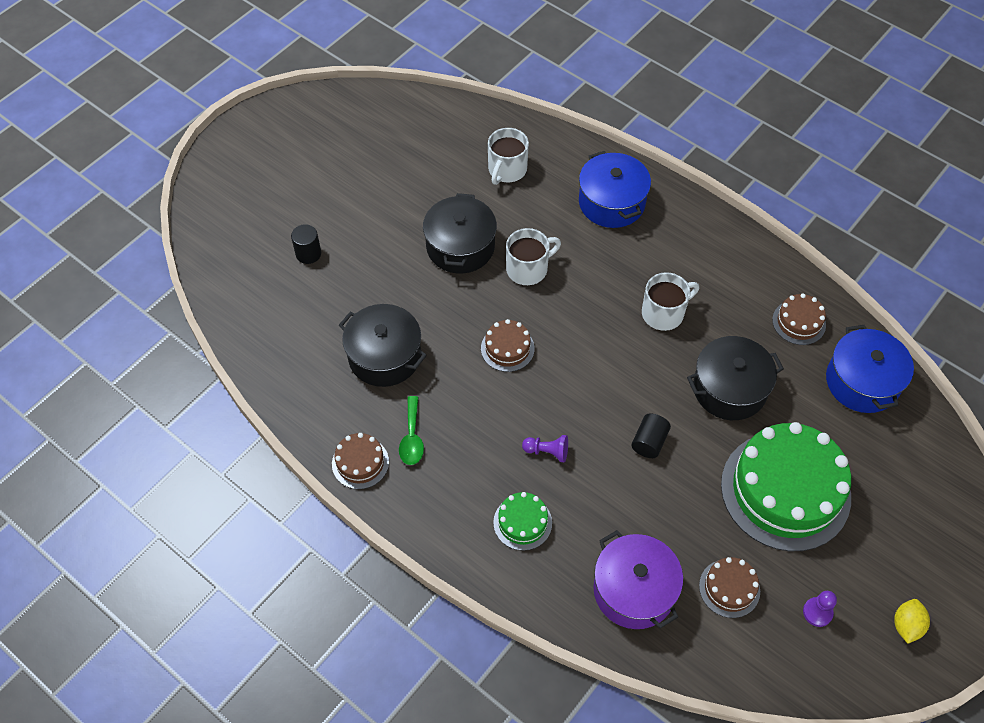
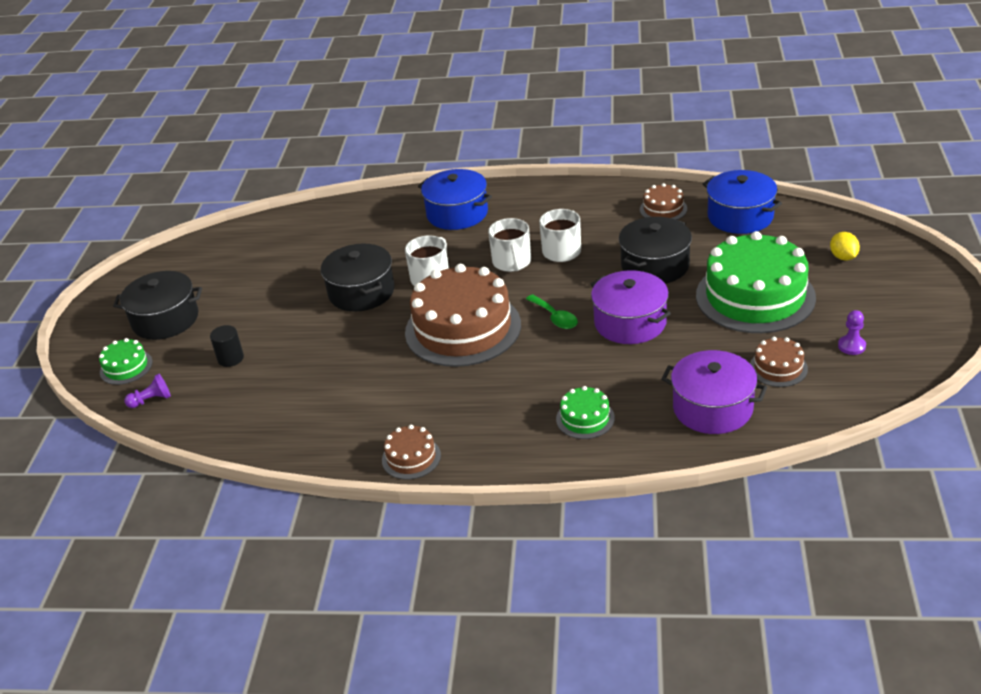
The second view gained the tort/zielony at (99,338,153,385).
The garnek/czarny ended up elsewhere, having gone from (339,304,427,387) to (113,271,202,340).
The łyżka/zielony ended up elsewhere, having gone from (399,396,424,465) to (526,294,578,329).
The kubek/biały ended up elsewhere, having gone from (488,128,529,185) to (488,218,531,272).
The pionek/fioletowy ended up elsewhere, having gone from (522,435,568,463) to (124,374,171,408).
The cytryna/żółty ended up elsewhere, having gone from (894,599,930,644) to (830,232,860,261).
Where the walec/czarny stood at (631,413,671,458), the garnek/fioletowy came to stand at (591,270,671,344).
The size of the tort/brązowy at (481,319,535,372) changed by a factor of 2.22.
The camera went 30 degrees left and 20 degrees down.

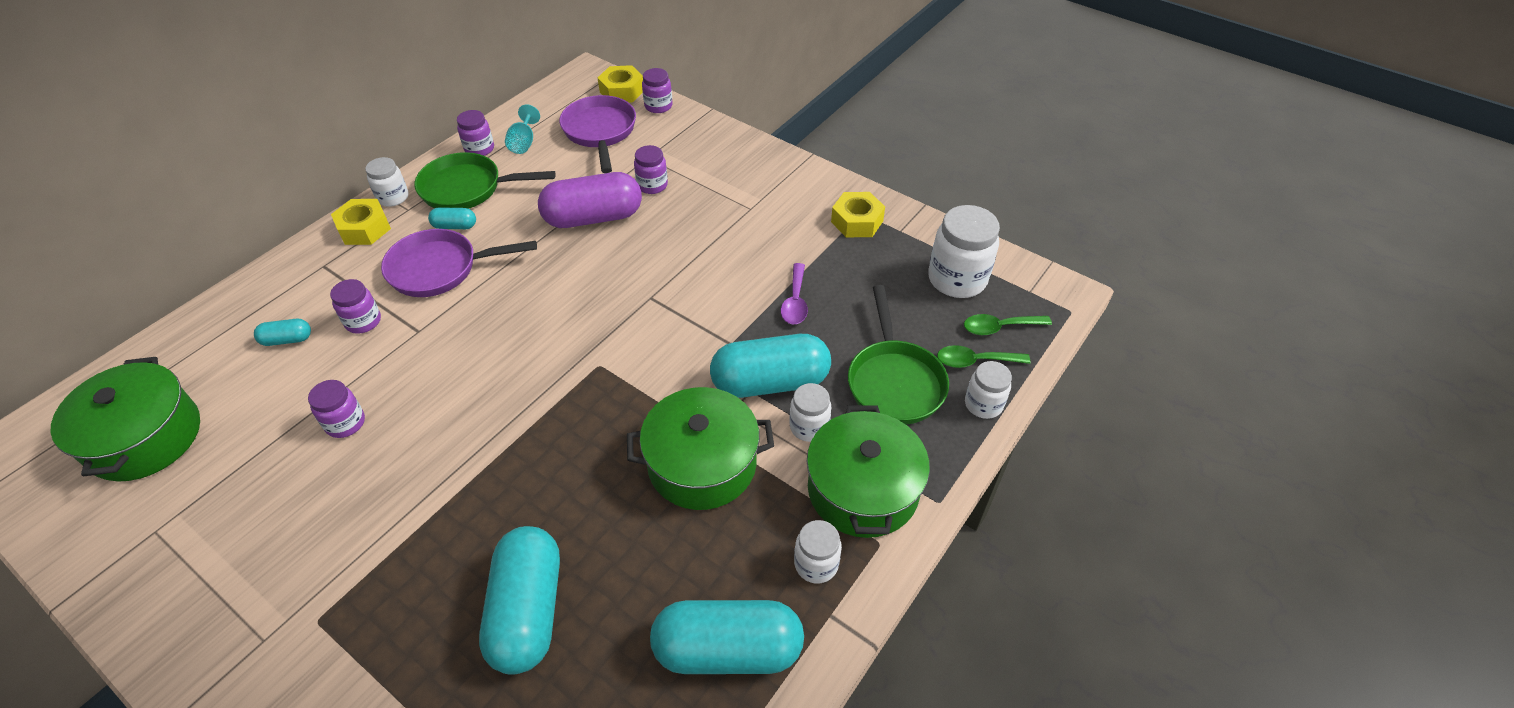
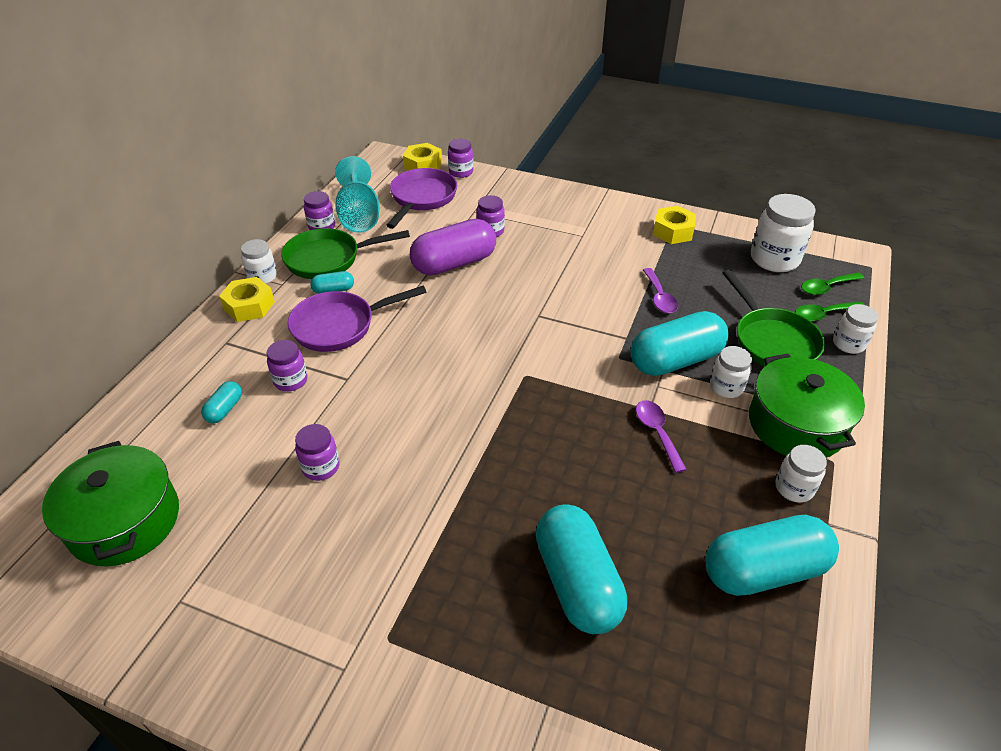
Where the garnek/zielony stood at (627,387,774,510), the łyżka/fioletowy came to stand at (636,400,687,473).
The kapsułka/turkusowy at (254,319,311,346) ended up facing another way, 45 degrees counterclockwise from before.
The patelnia/fioletowy at (559,95,636,173) ended up facing another way, 45 degrees clockwise from before.
The size of the kielich/turkusowy at (505,104,540,154) changed by a factor of 1.82.
The camera went 15 degrees left and 5 degrees down.

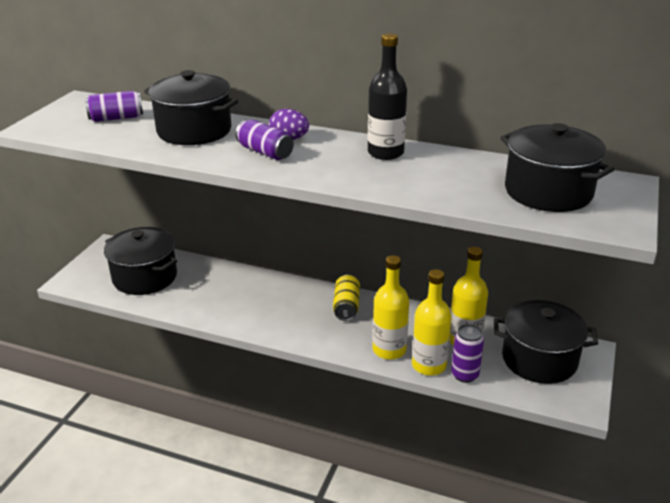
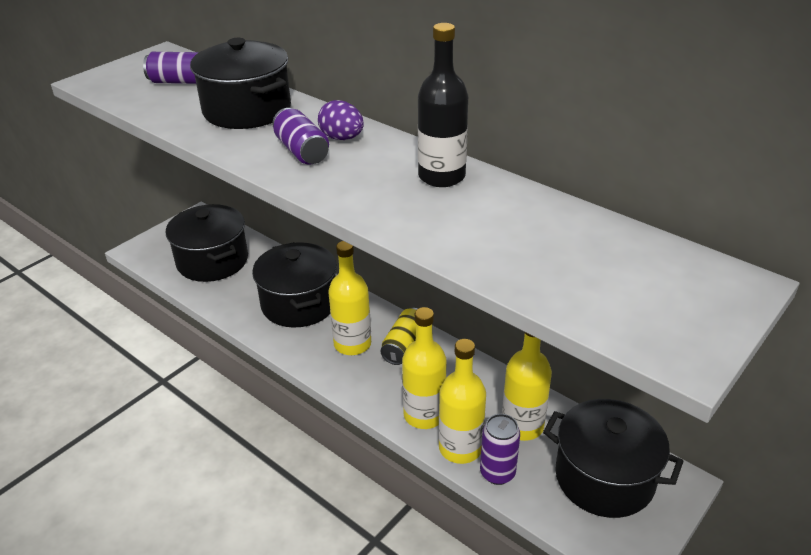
The second view gained the butelka/żółty at (328,241,371,355).
The garnek/czarny ended up elsewhere, having gone from (501,123,615,212) to (252,242,337,328).
The camera went 20 degrees right and 5 degrees up.

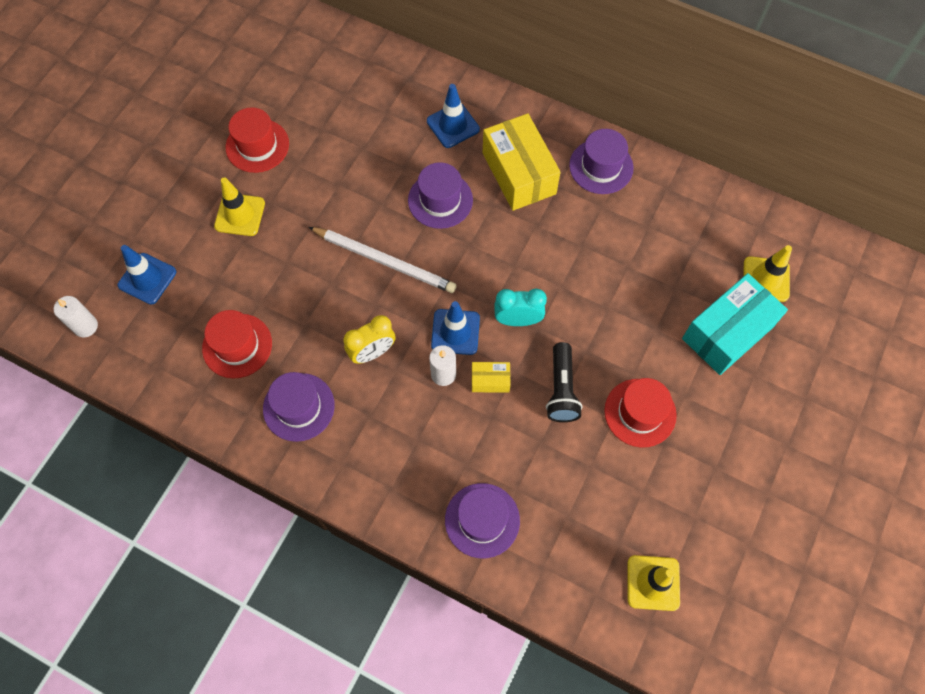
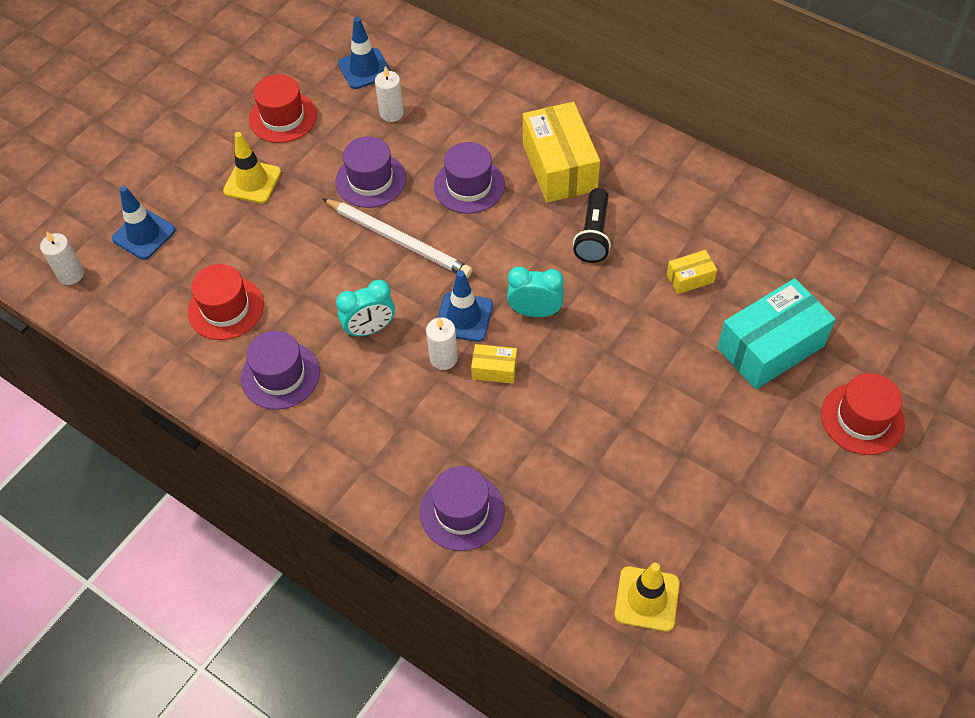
The second view lost the pachołek/żółty at (743,245,792,302).
The second view gained the świeca/biały at (375,66,404,122).
The second view gained the pudełko/żółty at (667,250,717,294).
The pachołek/niebieski ended up elsewhere, having gone from (427,84,480,148) to (338,17,391,89).
The latarka/czarny ended up elsewhere, having gone from (546,342,582,422) to (573,188,611,263).
The kapelusz/fioletowy ended up elsewhere, having gone from (569,129,634,194) to (335,136,406,208).
The kapelusz/czerwony ended up elsewhere, having gone from (604,378,677,448) to (821,373,905,455).
What was the budzik/żółty at (344,315,396,364) turned into the budzik/turkusowy at (336,280,395,337).
The camera went 10 degrees right and 10 degrees down.

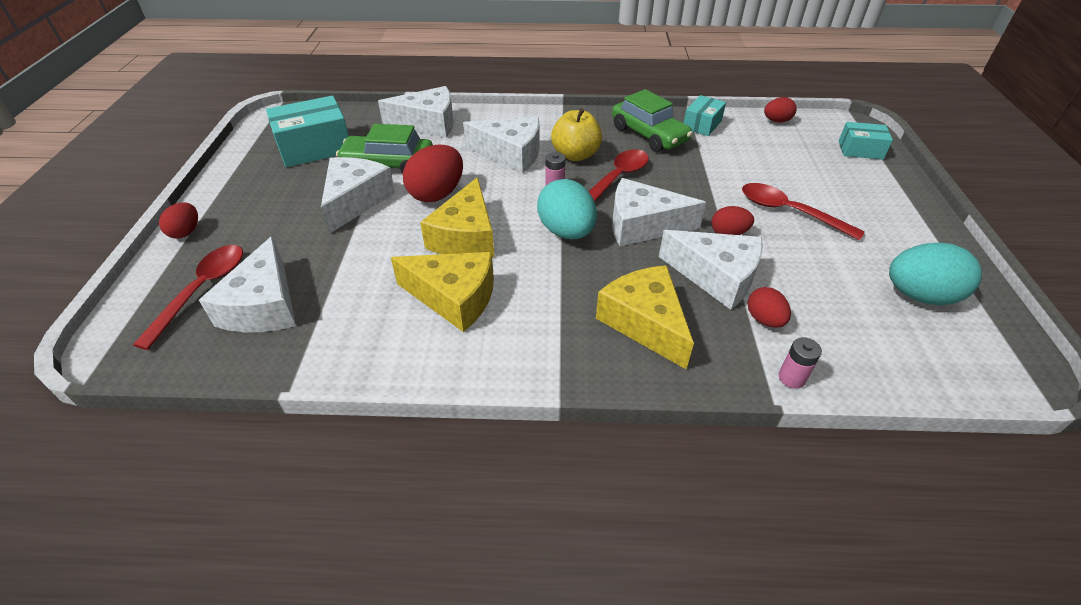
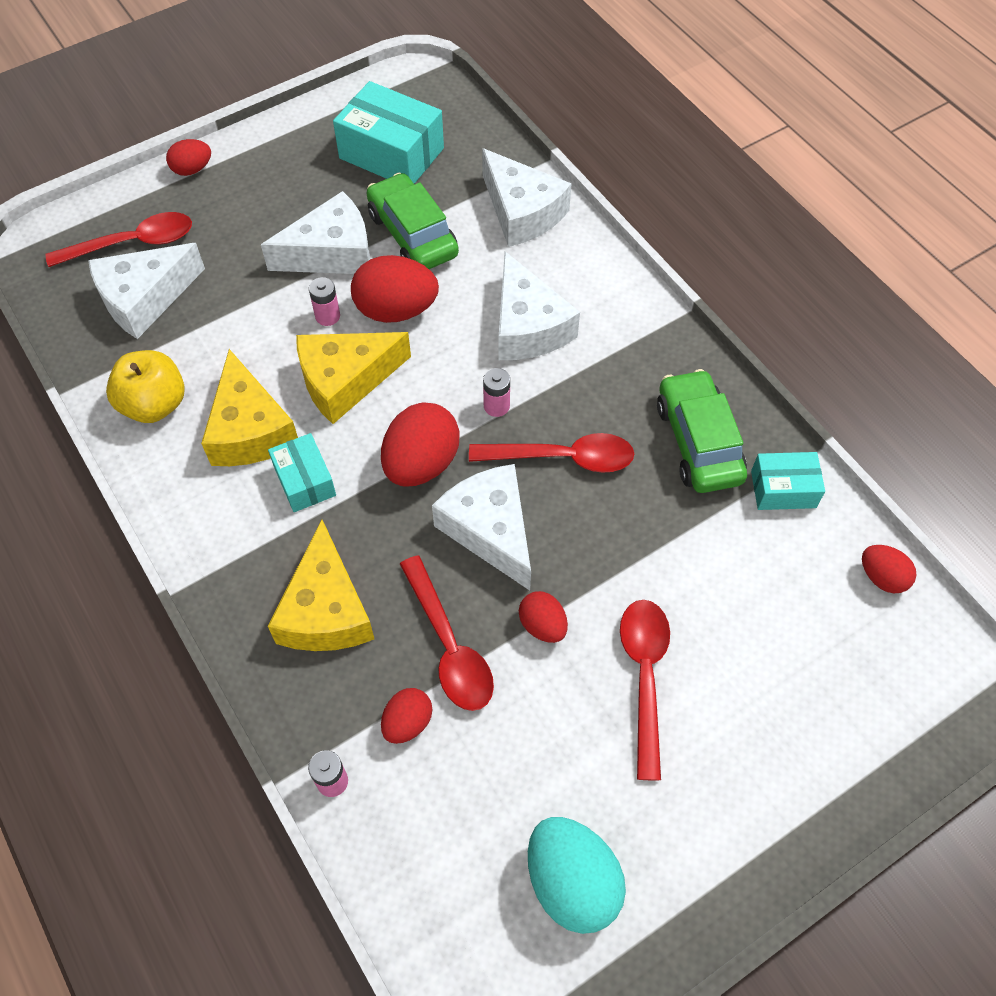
The second view gained the bateria/różowy at (309,277,340,326).
The jabłko/żółty ended up elsewhere, having gone from (551,108,602,161) to (106,350,185,423).
The pudełko/turkusowy ended up elsewhere, having gone from (839,122,893,160) to (268,433,336,512).
Where the ser/biały stood at (659,230,763,310), the łyżka/czerwony came to stand at (400,555,494,711).
What was the jajko/turkusowy at (537,179,597,239) turned into the jajko/czerwony at (381,402,460,487).
The ser/żółty at (596,265,694,369) ended up facing another way, 150 degrees clockwise from before.
The samochód/zielony at (612,89,693,152) ended up facing another way, 150 degrees clockwise from before.
The camera went 55 degrees right and 15 degrees up.

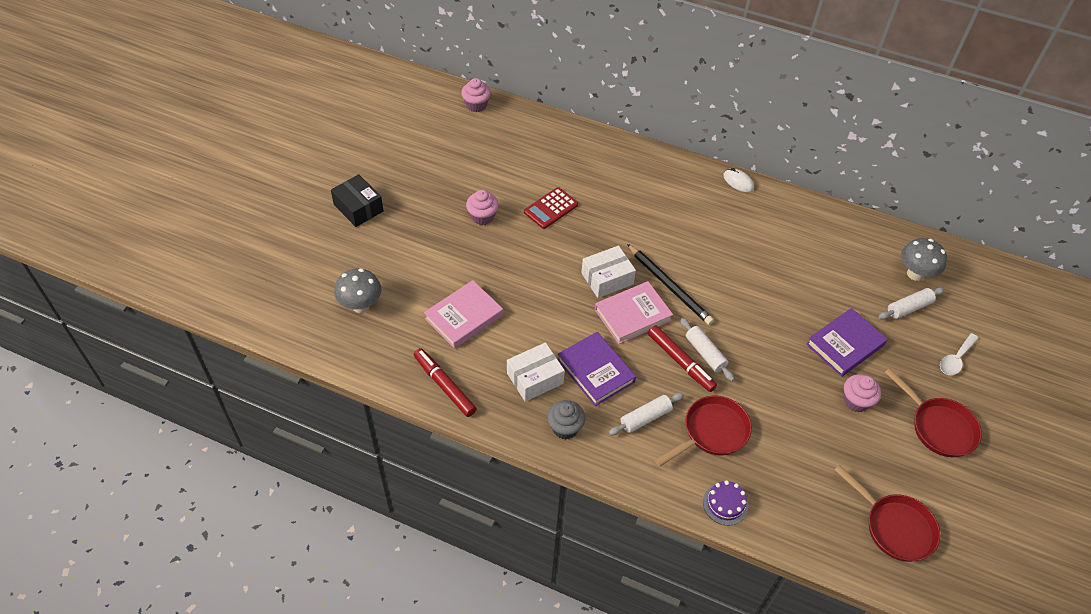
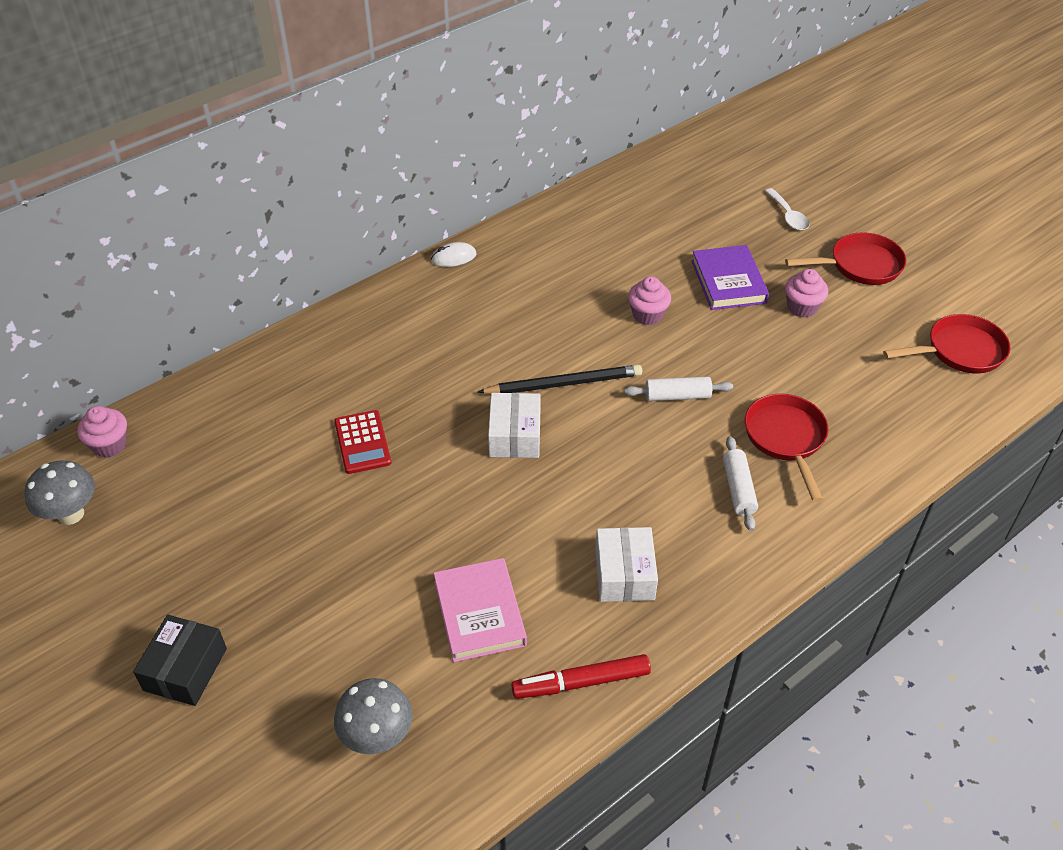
The second view lost the muffinka/szary at (547,400,585,439).
The second view lost the książka/fioletowy at (557,332,636,406).
The second view lost the książka/różowy at (595,281,673,344).
The second view lost the flamaster/czerwony at (648,325,717,392).
The second view lost the tort/fioletowy at (703,480,748,526).
The second view lost the wałek do ciasta/biały at (878,288,944,320).
The muffinka/różowy ended up elsewhere, having gone from (466,190,499,225) to (628,276,671,325).
The grzyb/szary ended up elsewhere, having gone from (901,238,947,281) to (24,460,95,525).
The pudełko/czarny at (331,174,384,227) ended up facing another way, 60 degrees counterclockwise from before.
The camera went 60 degrees left and 5 degrees down.

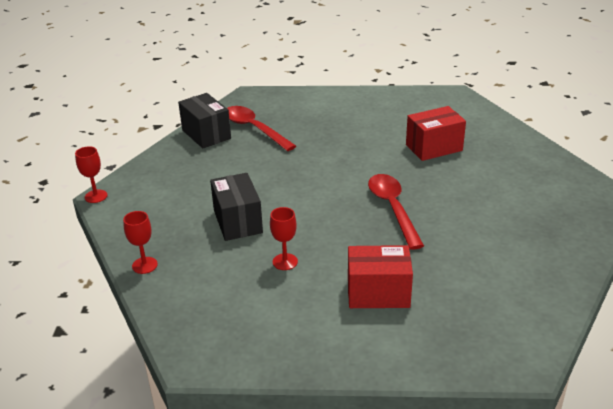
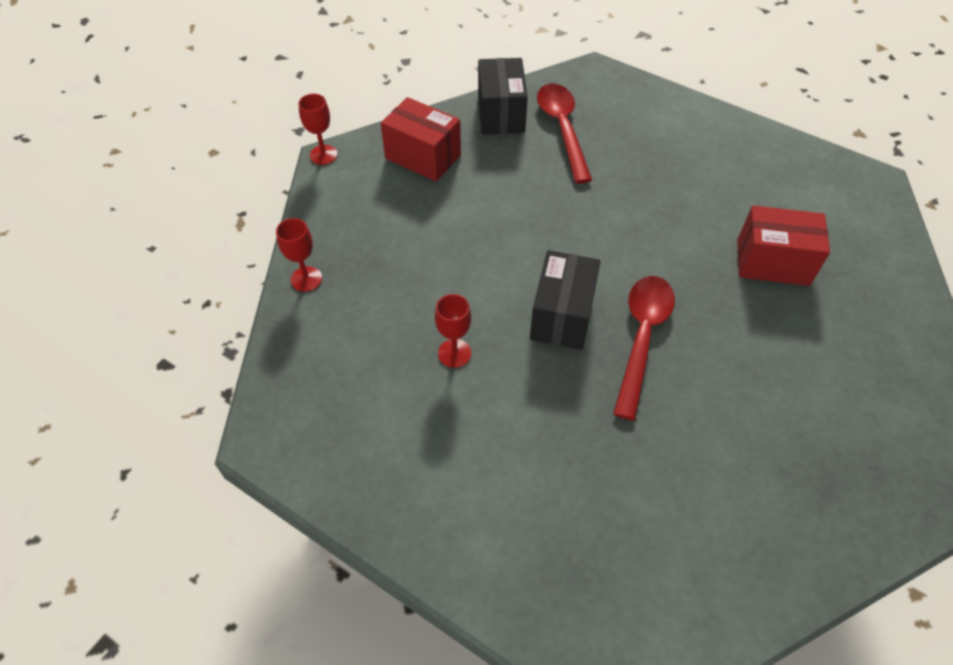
The pudełko/czarny ended up elsewhere, having gone from (210,173,263,241) to (530,250,601,350).
The pudełko/czerwony ended up elsewhere, having gone from (348,245,413,308) to (381,97,461,182).
The camera went 30 degrees right and 20 degrees up.

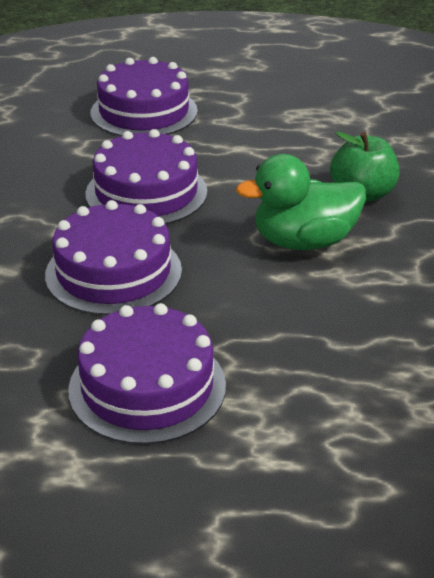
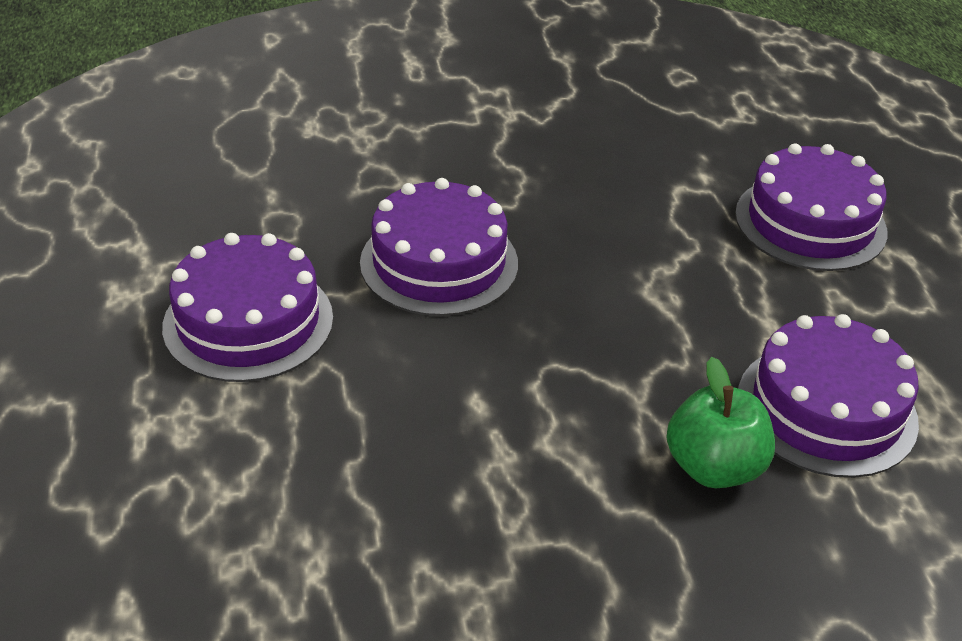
The second view lost the kaczka/zielony at (236,154,366,250).
The tort/fioletowy ended up elsewhere, having gone from (85,129,207,224) to (738,314,919,478).
The camera went 75 degrees right and 5 degrees up.

